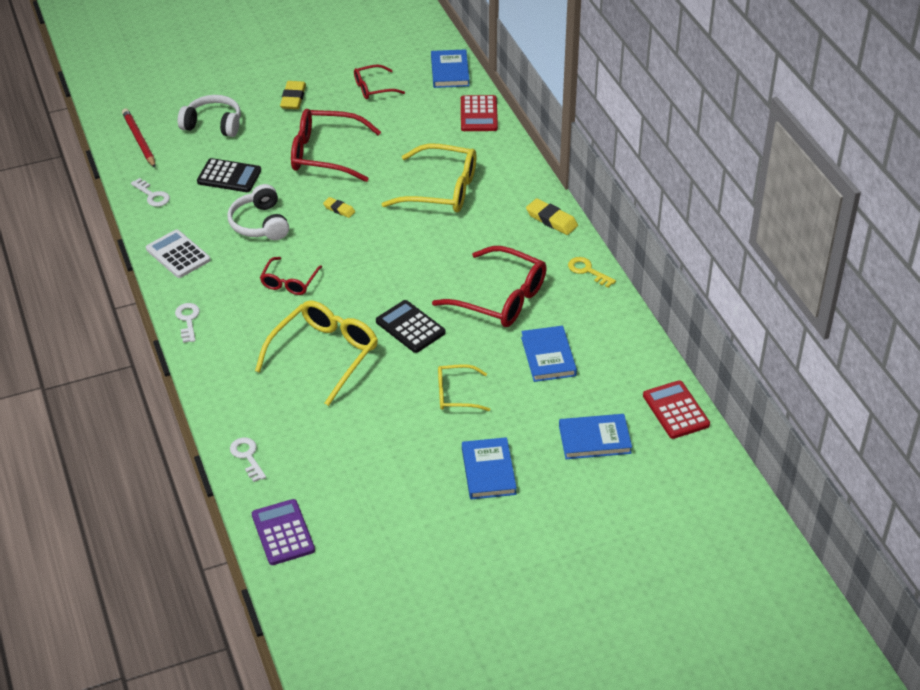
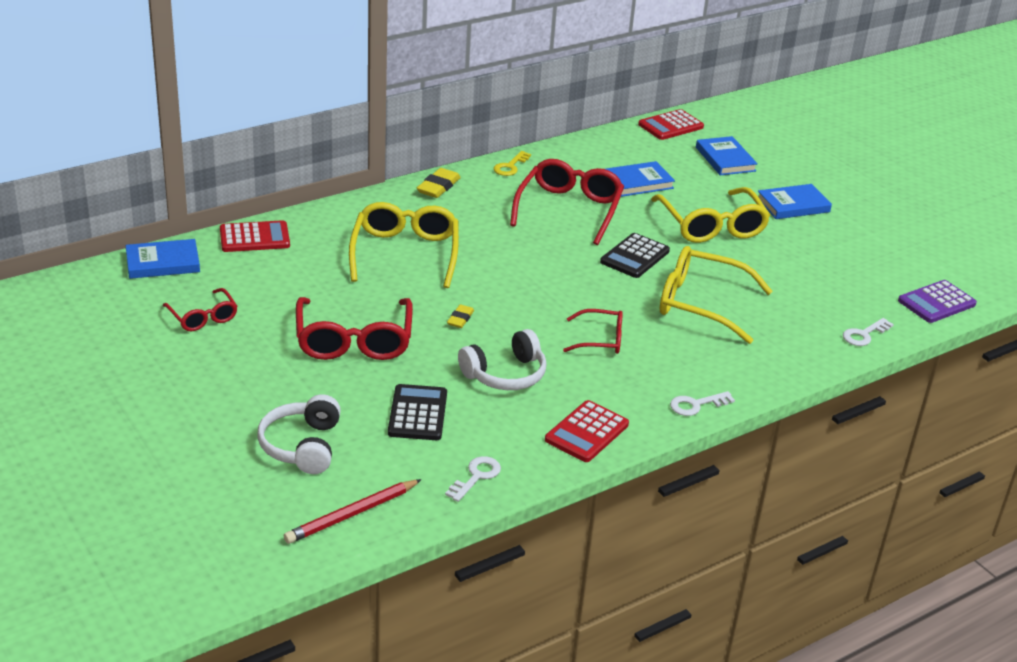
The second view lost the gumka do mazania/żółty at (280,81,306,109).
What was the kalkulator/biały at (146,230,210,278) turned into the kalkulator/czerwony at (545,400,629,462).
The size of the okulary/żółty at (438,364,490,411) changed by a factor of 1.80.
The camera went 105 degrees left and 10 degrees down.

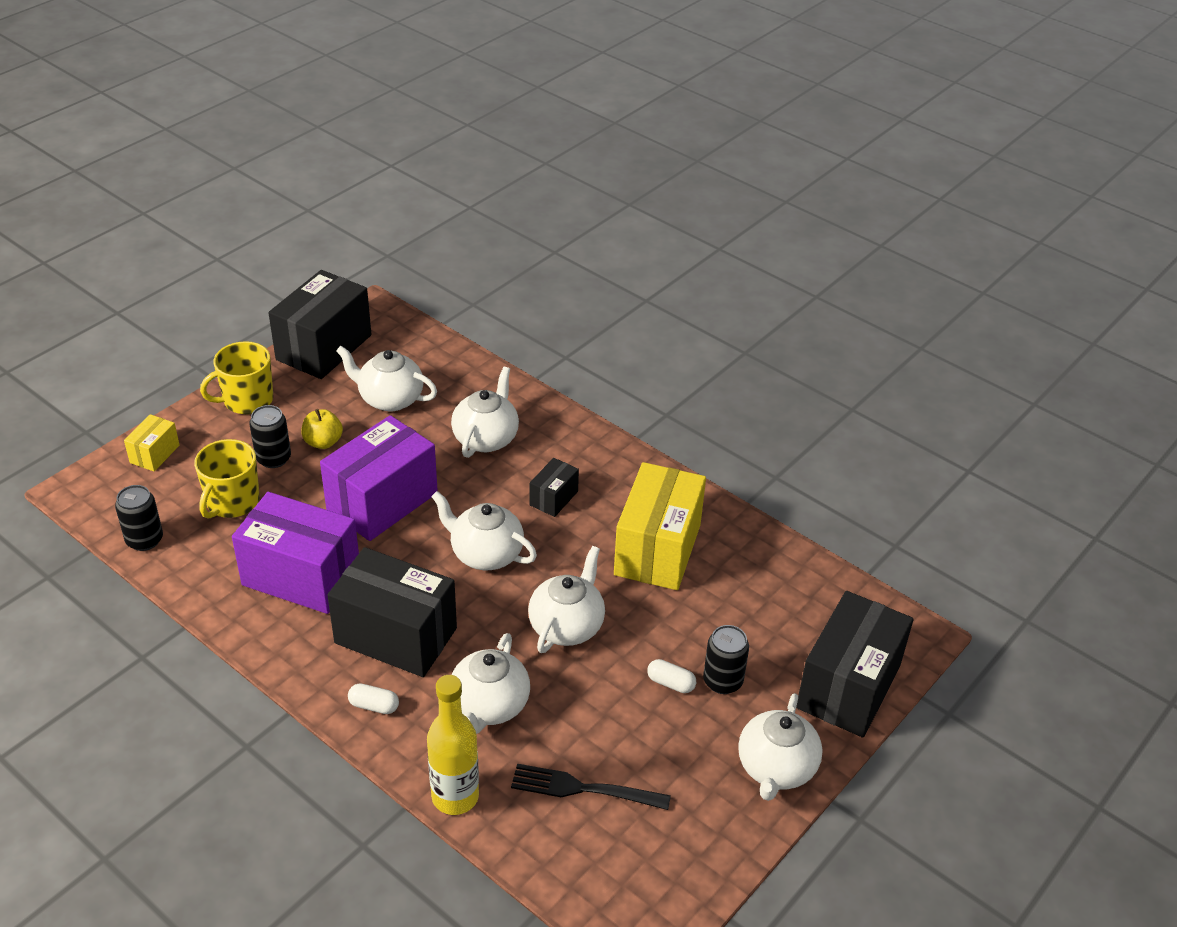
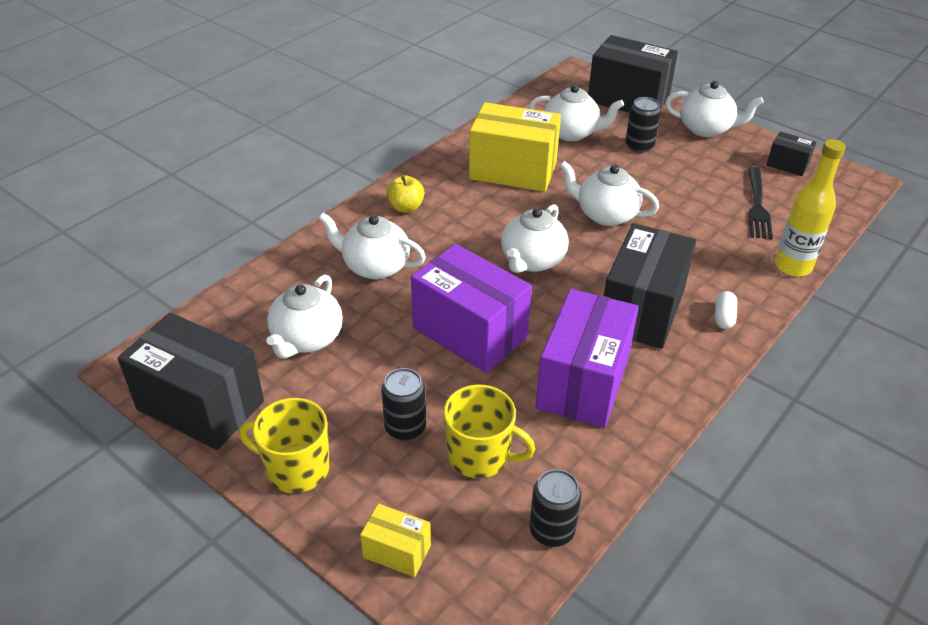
The second view lost the kapsułka/biały at (647,659,696,693).
The jabłko/żółty ended up elsewhere, having gone from (301,409,343,449) to (387,175,425,212).
The imbryk/biały ended up elsewhere, having gone from (452,633,530,734) to (529,85,624,141).
The pudełko/czarny ended up elsewhere, having gone from (530,458,579,517) to (766,132,816,176).
The kubek/żółty at (200,341,273,414) ended up facing another way, 135 degrees clockwise from before.
The camera went 90 degrees left and 0 degrees up.

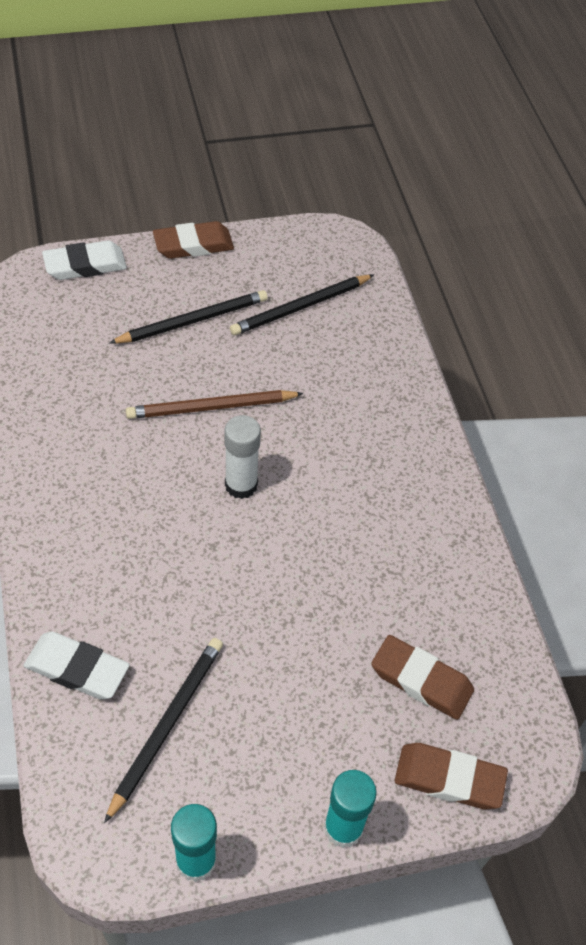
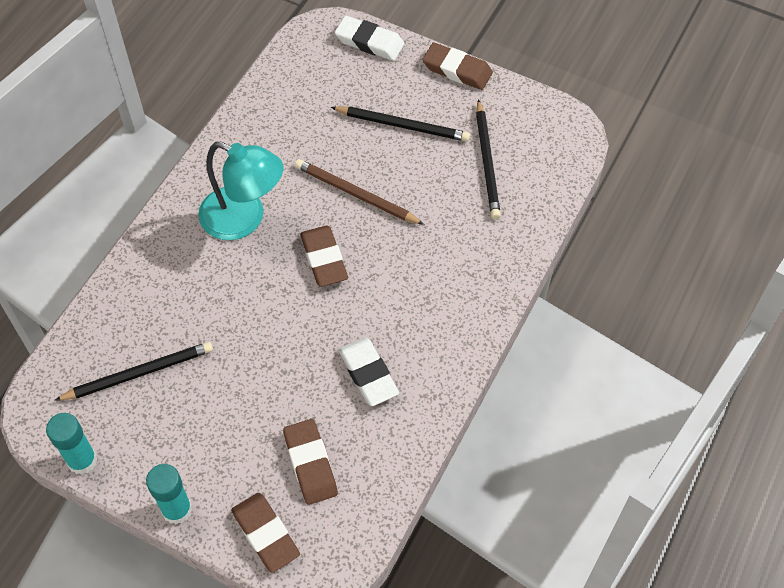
The second view gained the lampka/turkusowy at (198,142,283,240).
The gumka do mazania/biały ended up elsewhere, having gone from (24,631,129,700) to (338,337,399,406).
Where the klej w sztyfcie/biały stood at (225,415,261,499), the gumka do mazania/brązowy came to stand at (300,226,348,287).
The ołówek/czarny at (230,275,374,335) ended up facing another way, 105 degrees counterclockwise from before.
The camera went 45 degrees right and 5 degrees up.

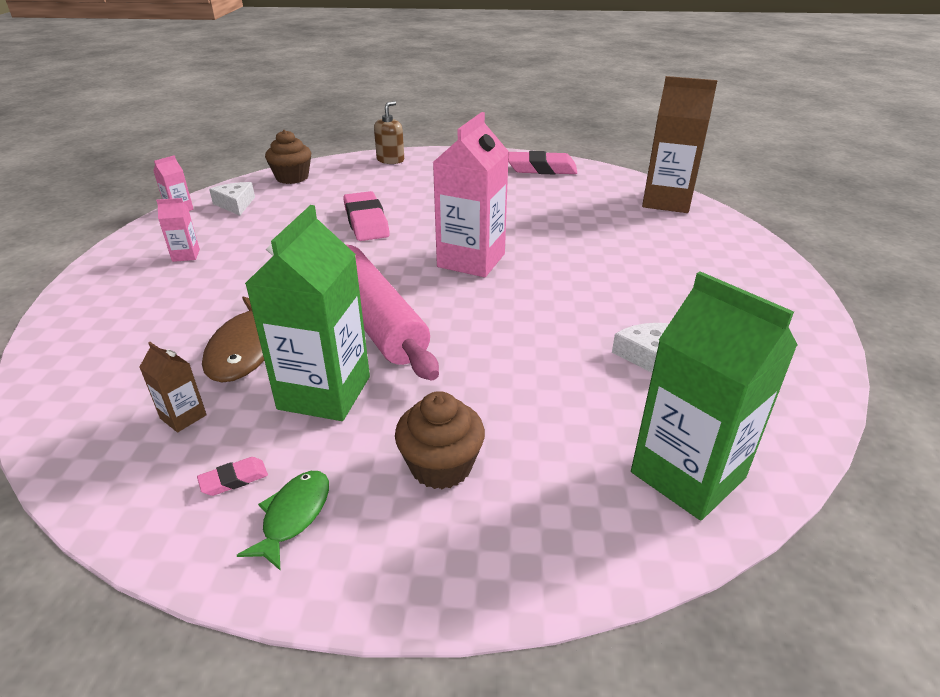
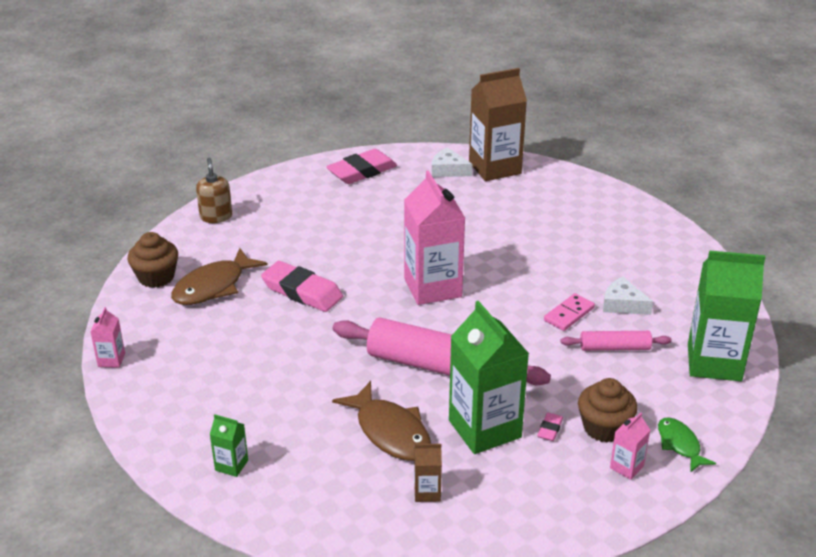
The second view gained the ryba/brązowy at (171,248,268,305).
The second view gained the karton mleka/zielony at (210,414,248,477).
The second view gained the kostka domina/różowy at (544,293,595,331).
The second view gained the wałek do ciasta/różowy at (560,331,672,351).
The karton mleka/różowy ended up elsewhere, having gone from (156,198,200,262) to (610,413,650,480).
The gumka do mazania/różowy ended up elsewhere, having gone from (197,457,268,496) to (537,413,563,441).
The ser/biały ended up elsewhere, having gone from (209,182,255,216) to (432,148,472,177).
The ryba/zielony ended up elsewhere, having gone from (237,471,329,571) to (658,417,716,473).
The camera went 40 degrees left and 0 degrees up.

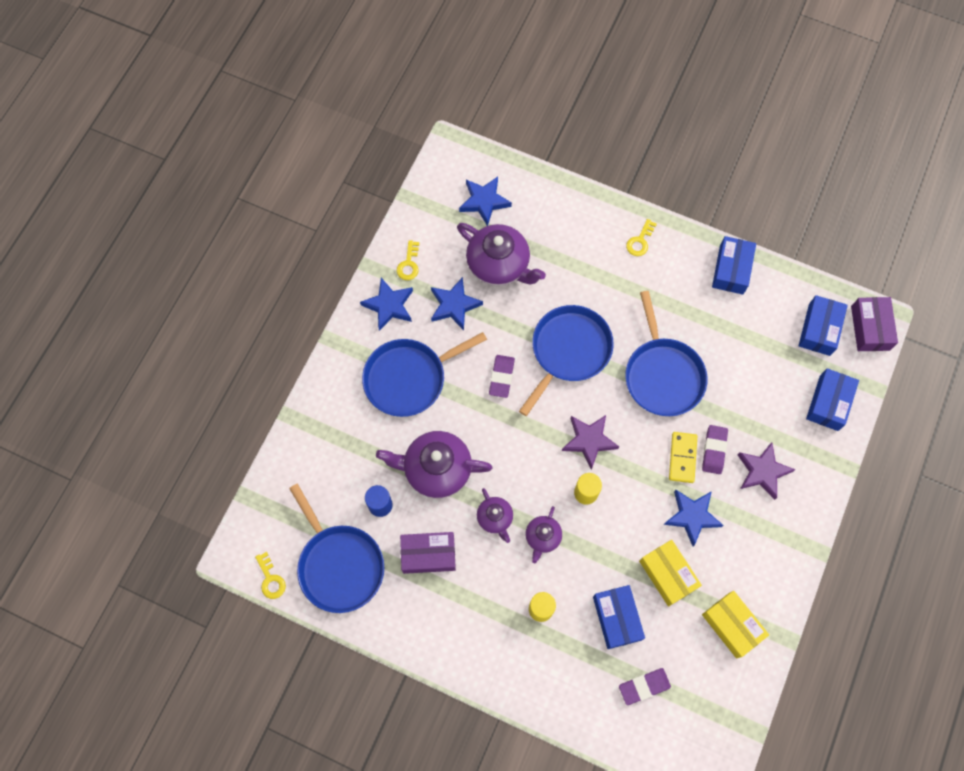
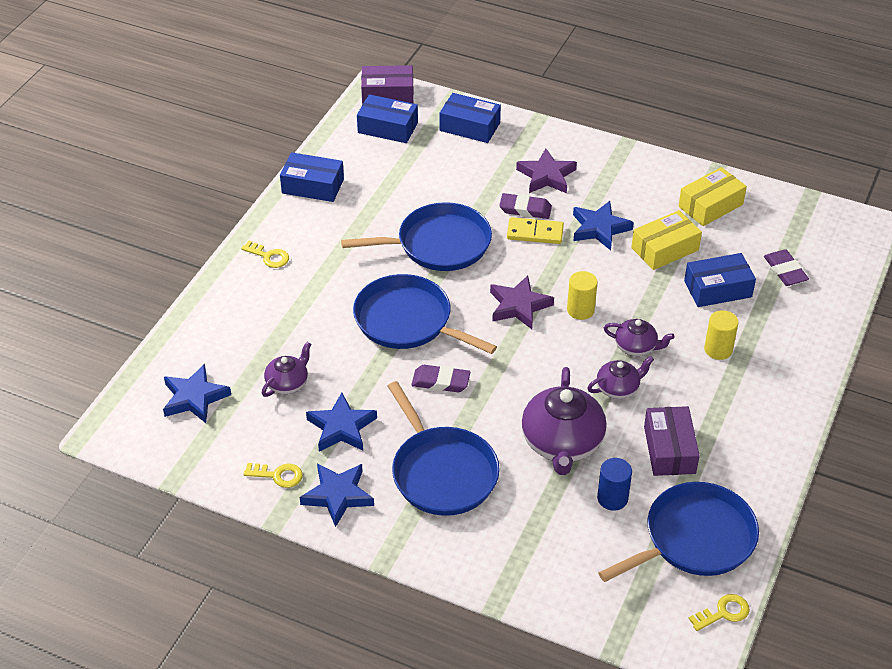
The size of the imbryk/fioletowy at (457,223,546,286) changed by a factor of 0.53.
The camera went 90 degrees left and 25 degrees down.

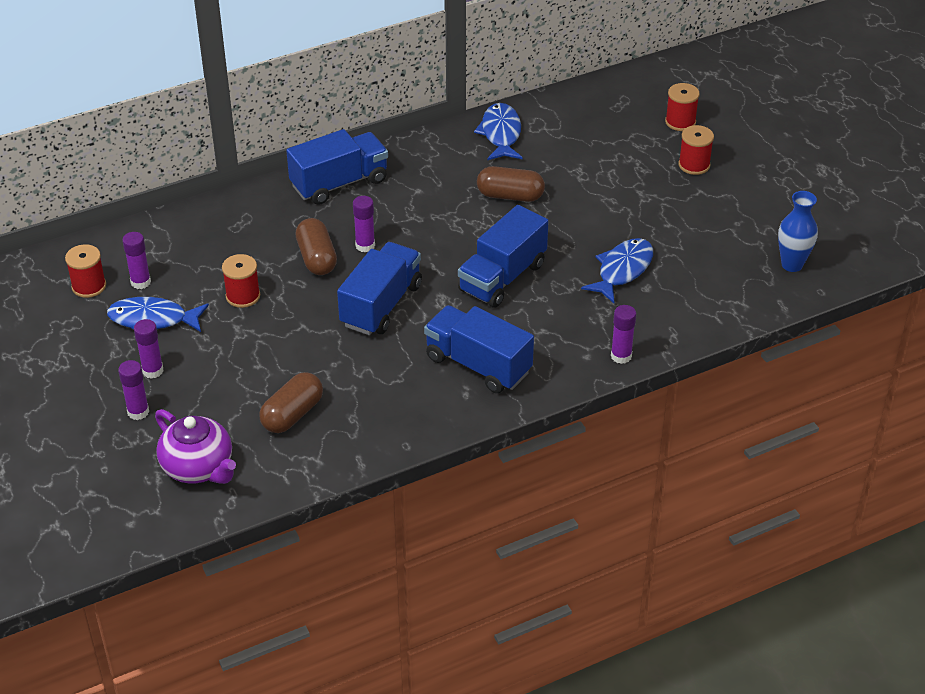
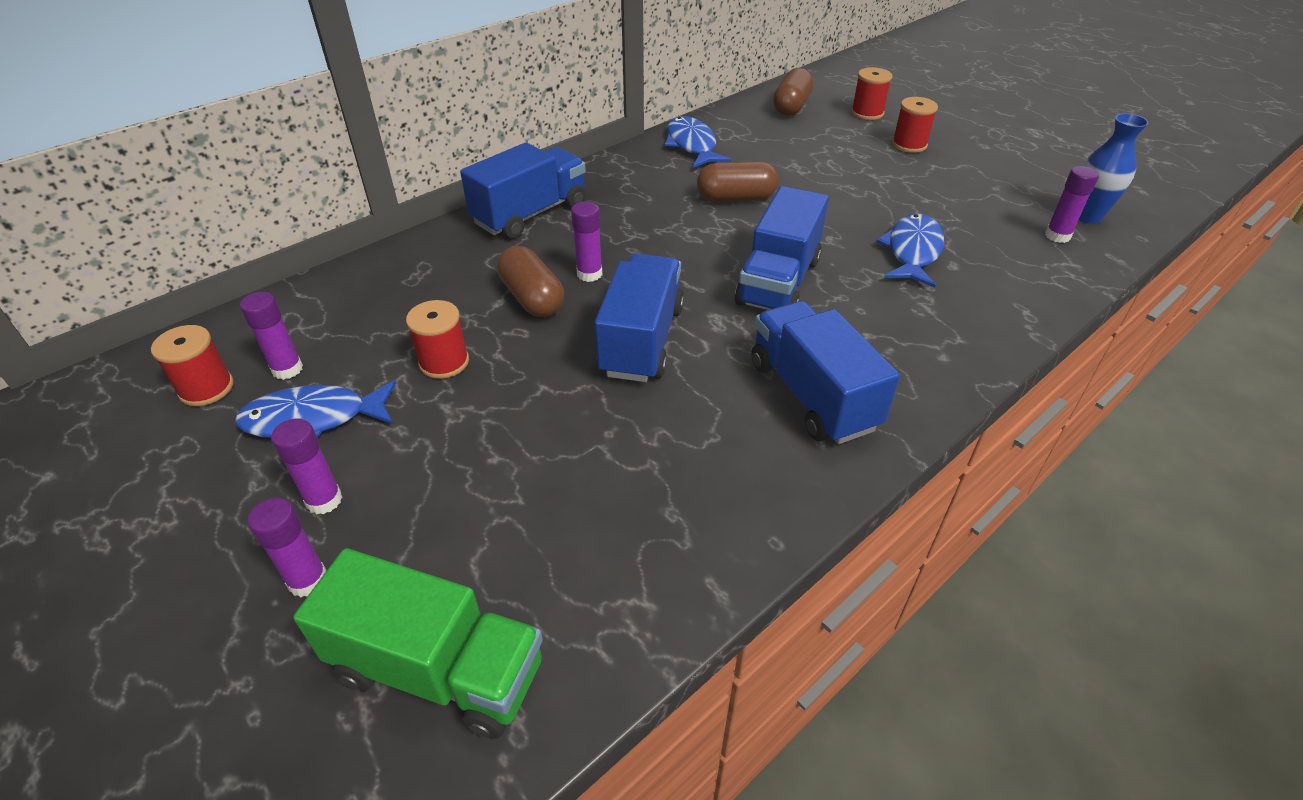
The kapsułka/brązowy ended up elsewhere, having gone from (259,372,323,433) to (773,68,813,116).
The klej w sztyfcie/fioletowy ended up elsewhere, having gone from (611,305,636,364) to (1045,166,1099,243).
Where the imbryk/fioletowy stood at (155,409,236,484), the ciężarówka/zielony came to stand at (293,548,543,739).
The ciężarówka/niebieski at (424,305,534,393) ended up facing another way, 45 degrees clockwise from before.
The camera went 15 degrees left and 0 degrees up.

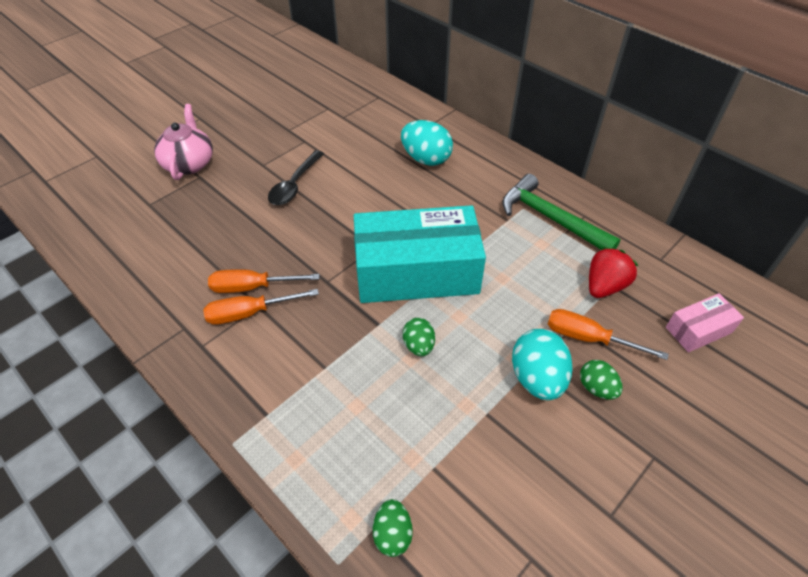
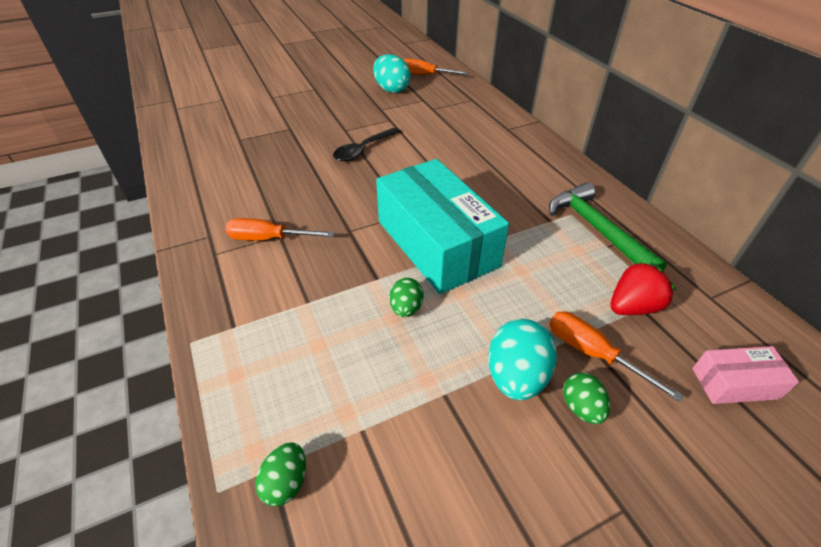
The second view lost the imbryk/różowy at (154,104,213,180).
The śrubokręt/pomarańczowy ended up elsewhere, having gone from (208,269,320,293) to (403,59,469,75).
The jajko/turkusowy ended up elsewhere, having gone from (401,120,453,166) to (373,54,411,93).
The pudełko/turkusowy at (353,205,486,303) ended up facing another way, 45 degrees clockwise from before.
The camera went 20 degrees right and 5 degrees down.

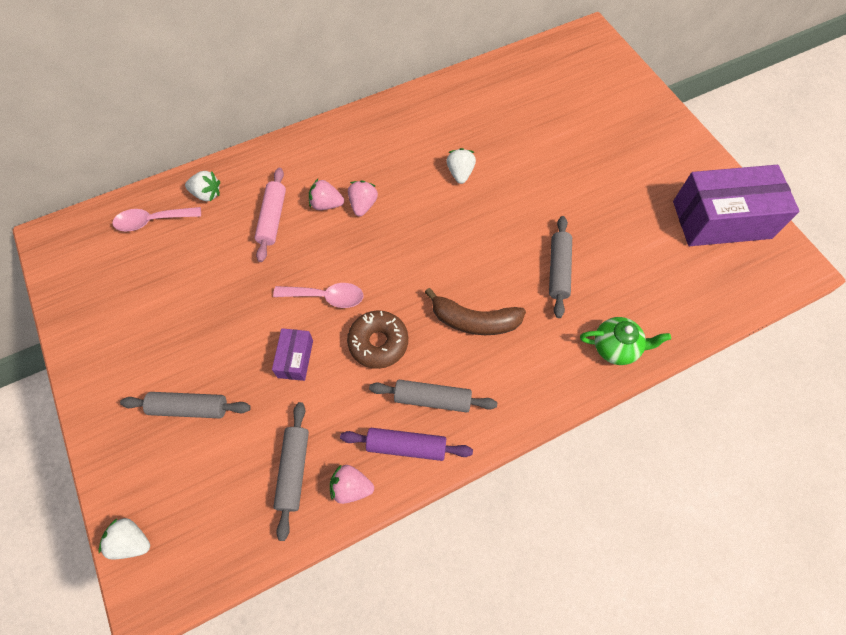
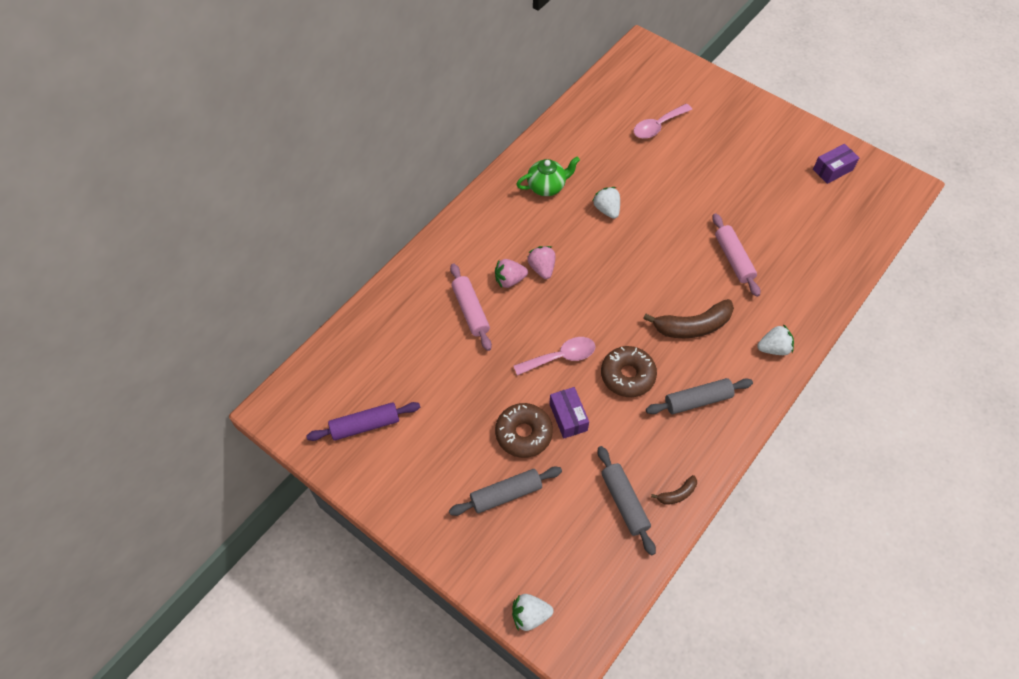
The second view gained the donut/brązowy at (495,403,553,458).
The łyżka/różowy ended up elsewhere, having gone from (112,207,201,232) to (634,104,692,139).
The truskawka/biały ended up elsewhere, having gone from (185,171,220,201) to (757,324,794,355).
The wałek do ciasta/fioletowy ended up elsewhere, having gone from (340,428,473,461) to (306,402,420,441).
The imbryk/zielony ended up elsewhere, having gone from (580,317,671,365) to (516,157,580,196).
Where the truskawka/różowy stood at (330,464,374,504), the banan/brązowy came to stand at (651,475,697,504).
What was the wałek do ciasta/szary at (549,216,572,318) turned into the wałek do ciasta/różowy at (712,213,760,297).
The size of the pudełko/fioletowy at (673,165,800,246) changed by a factor of 0.46.
The camera went 25 degrees left and 5 degrees down.

